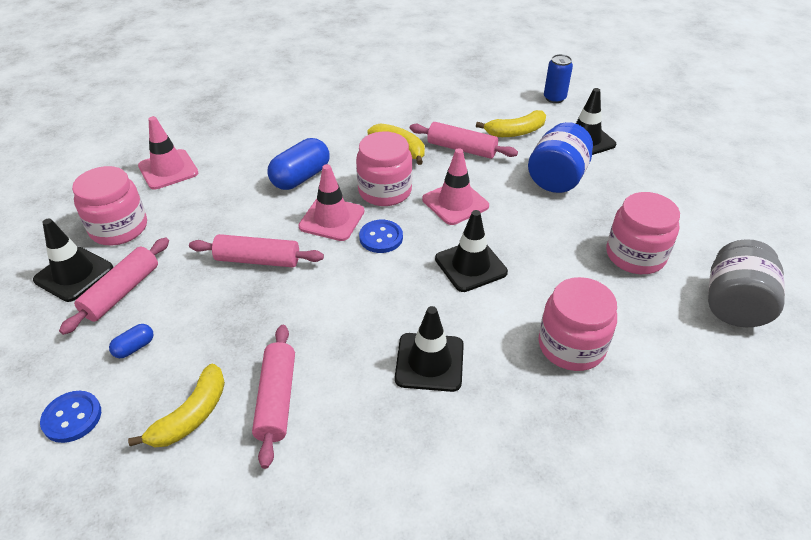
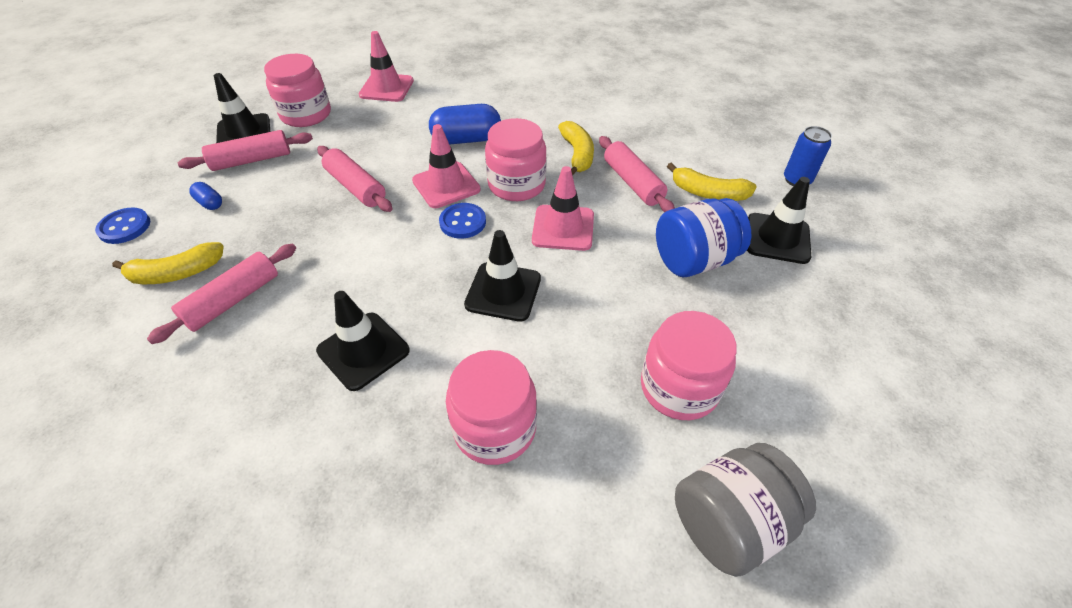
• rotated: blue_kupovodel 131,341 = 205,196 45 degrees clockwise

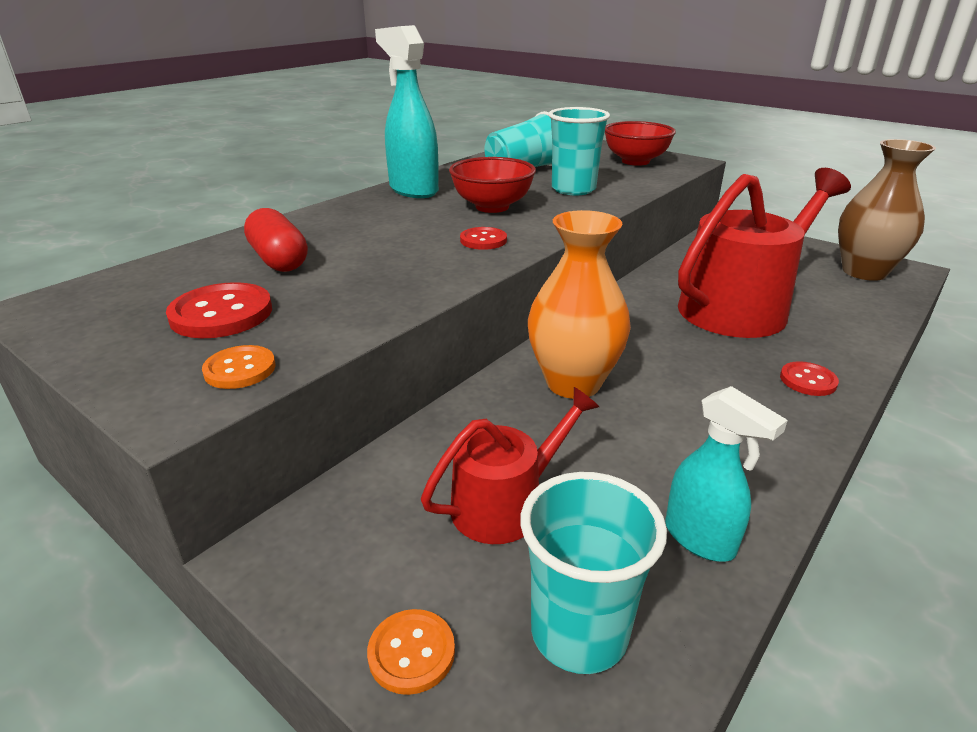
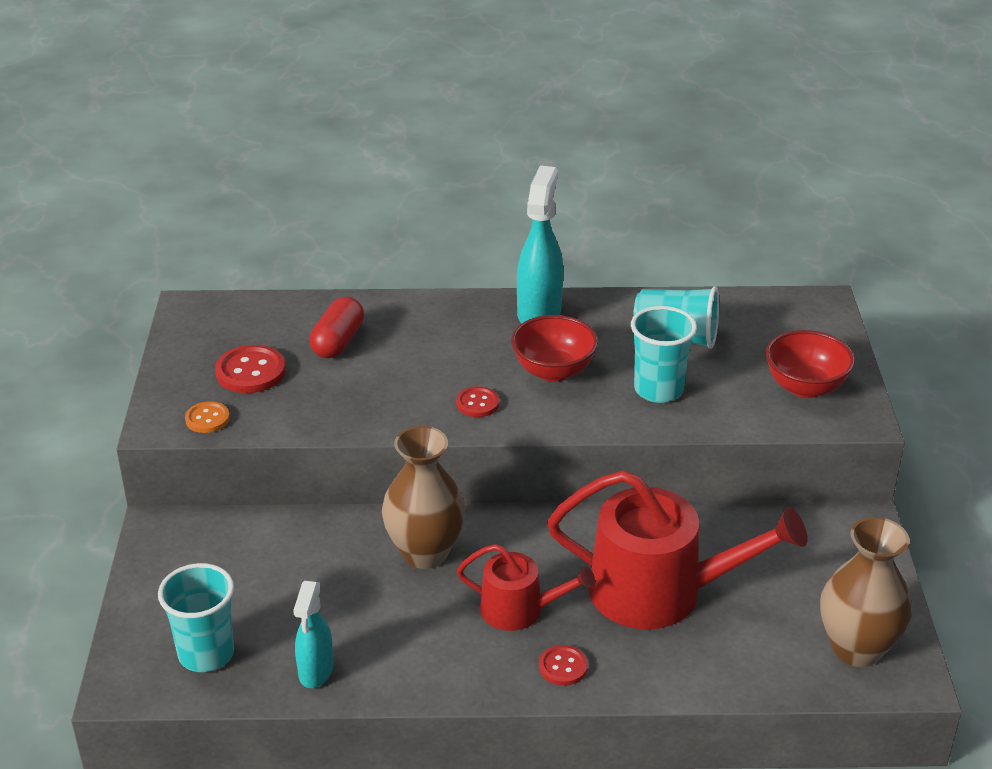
• gone: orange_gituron 411,652
• shifted: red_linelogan 510,465 to 526,587
• repainted: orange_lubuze 579,304 to brown_lubuze 424,497

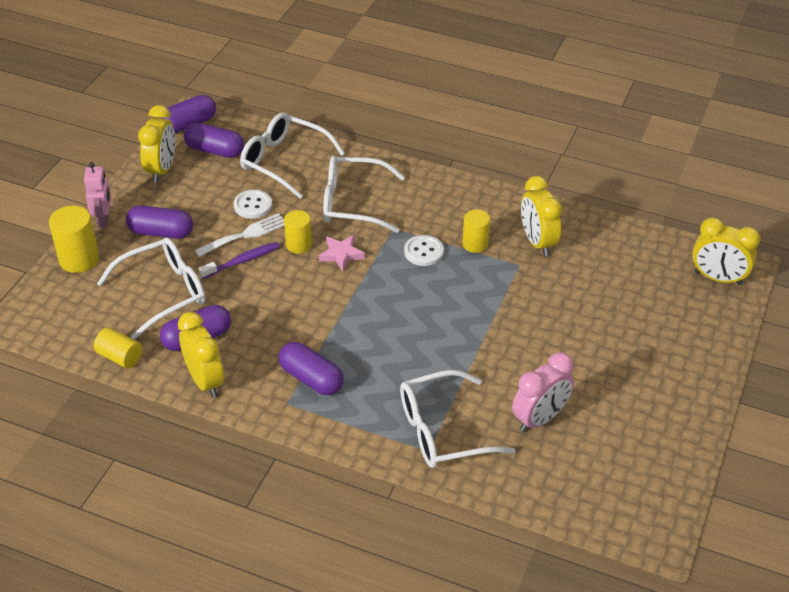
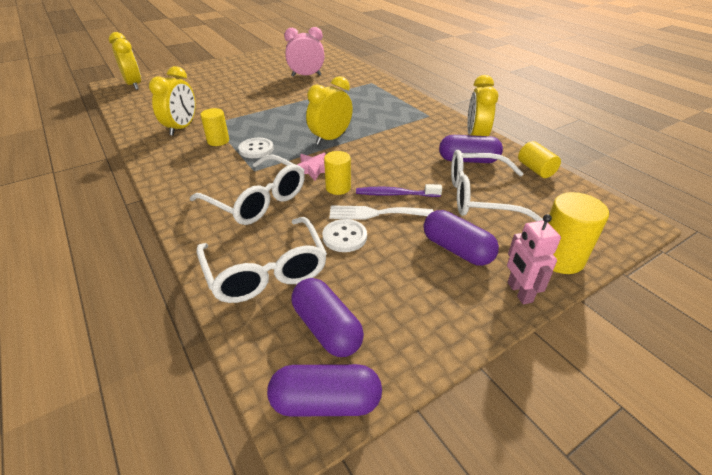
• rotated: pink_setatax 97,195 = 534,259 45 degrees counterclockwise
• shifted: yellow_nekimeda 156,144 to 329,110
• gone: purple_kupovodel 311,368
• gone: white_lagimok 458,419

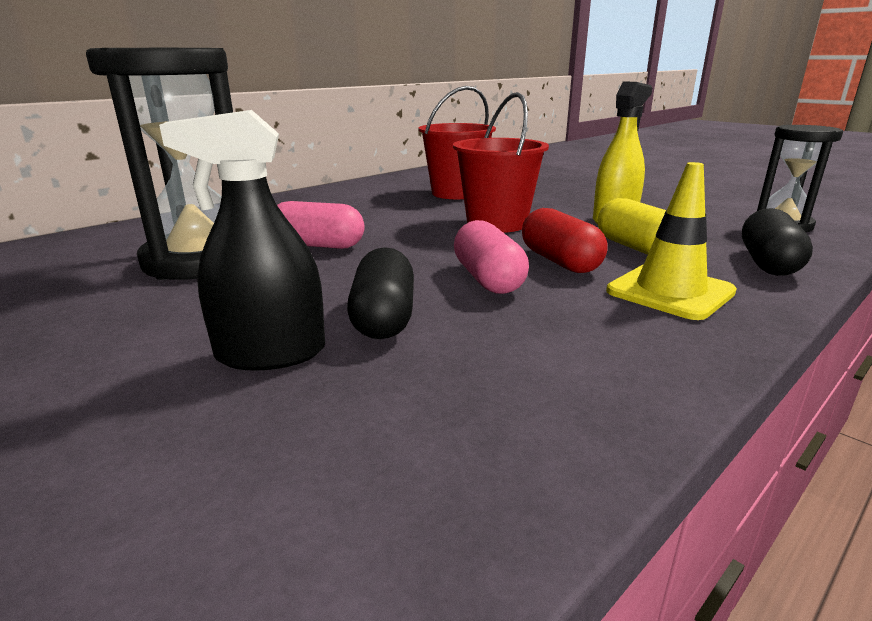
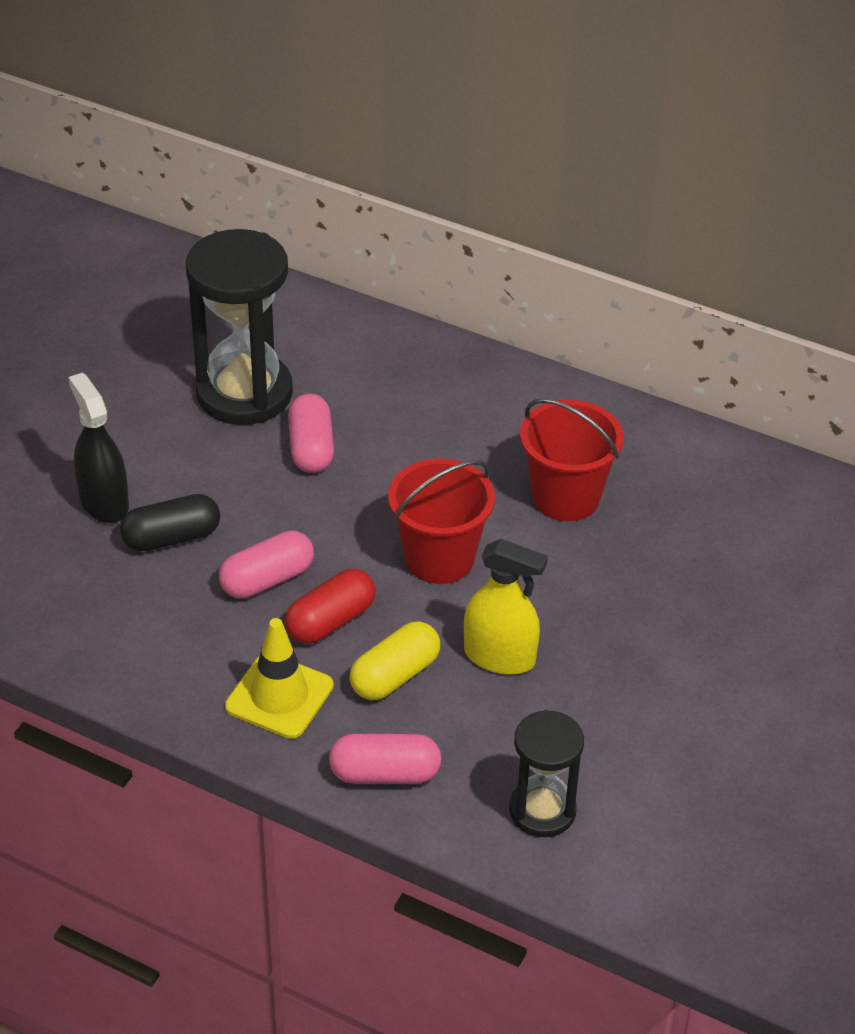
• repainted: black_kupovodel 777,242 to pink_kupovodel 385,759

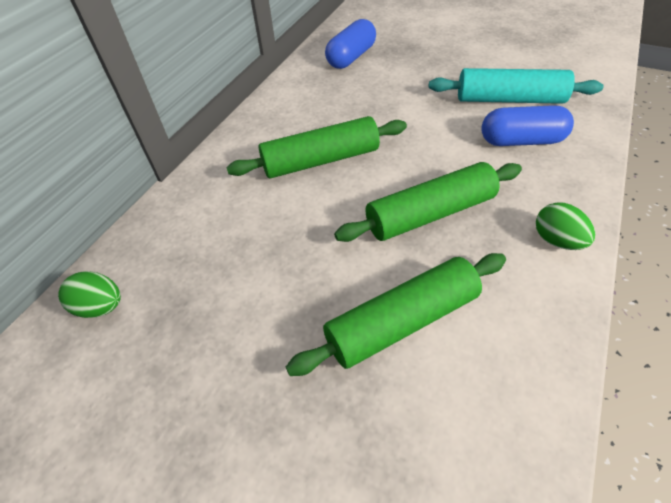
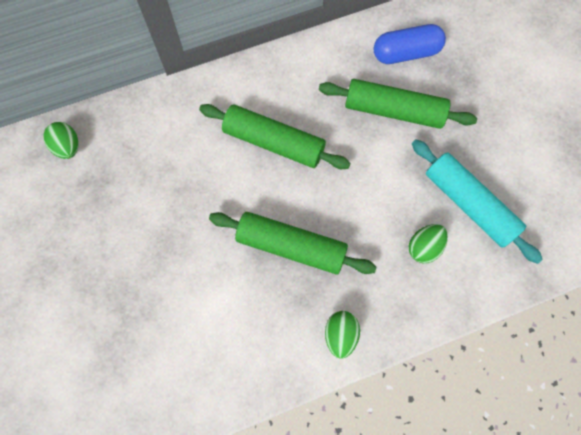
• shifted: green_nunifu 396,314 to 398,104
• swapped: blue_kupovodel 527,125 to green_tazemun 428,243

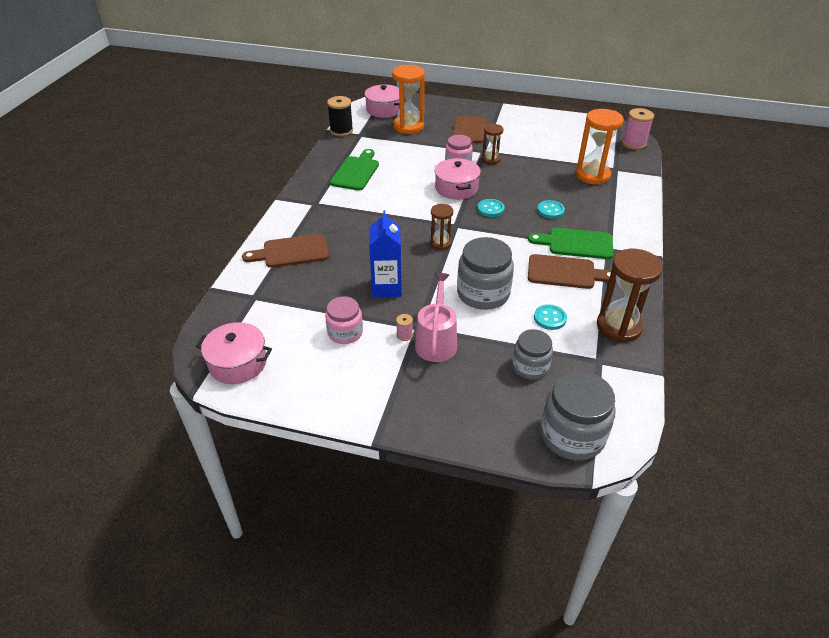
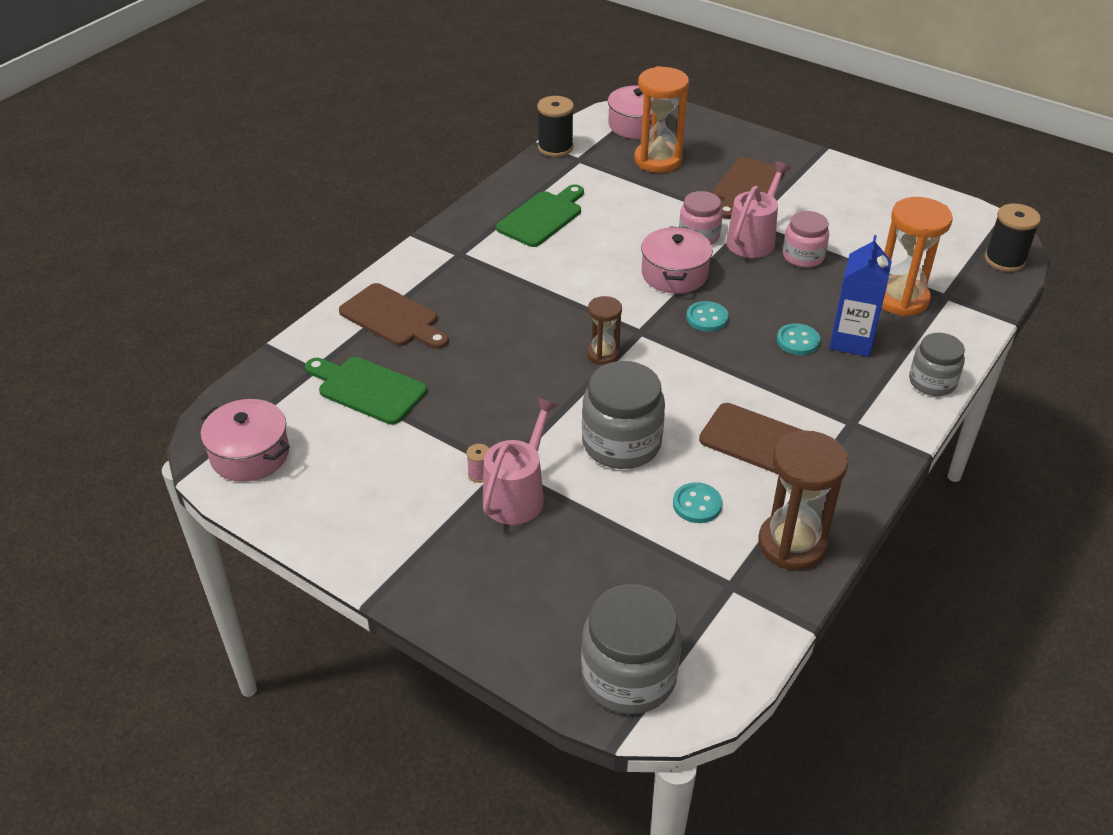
• rotated: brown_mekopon 285,251 = 394,316 150 degrees counterclockwise
• shifted: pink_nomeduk 344,320 to 806,239
• shifted: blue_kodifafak 385,254 to 860,296
• swapped: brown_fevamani 493,144 to pink_linelogan 758,209
• shifted: grey_nomeduk 532,354 to 937,364
• shifted: green_mekopon 571,243 to 366,391
• repainted: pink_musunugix 638,129 to black_musunugix 1013,237

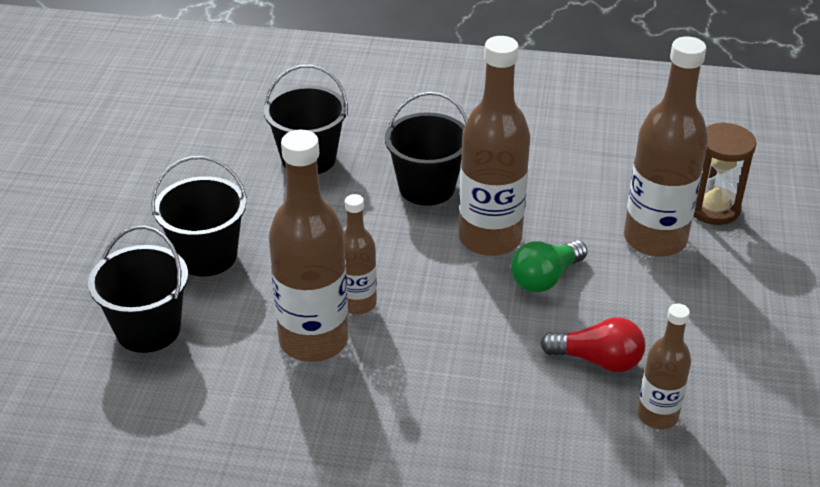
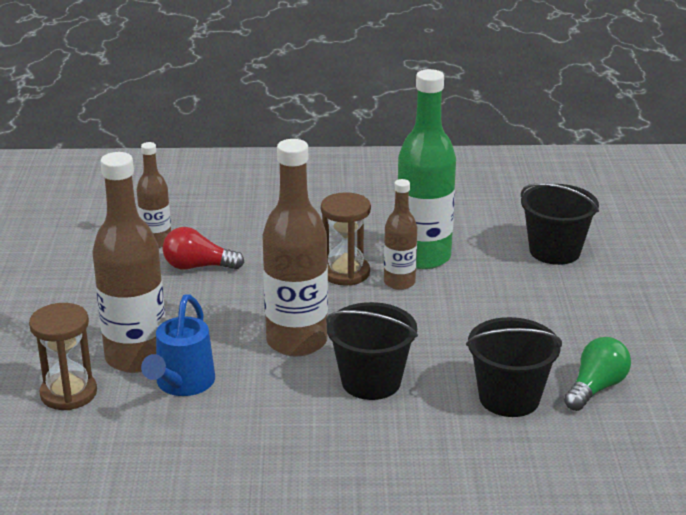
• gone: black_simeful 199,216
• repainted: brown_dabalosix 308,246 to green_dabalosix 427,169
• shifted: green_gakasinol 549,266 to 597,374
• new: blue_linelogan 178,345
• new: brown_fevamani 346,239

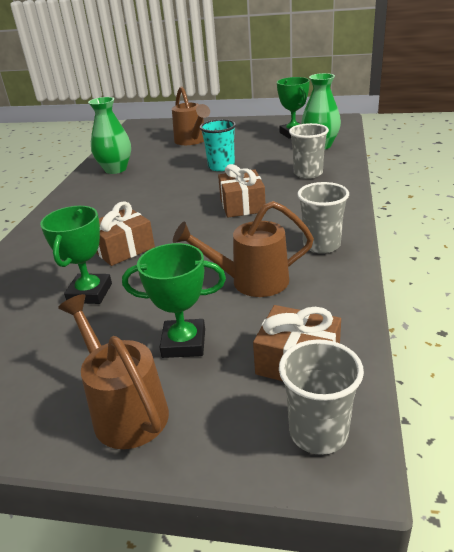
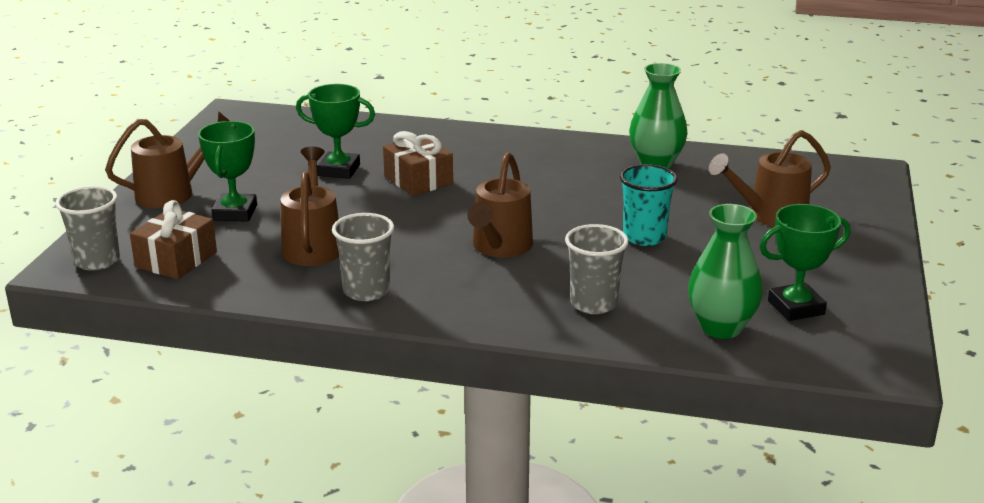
• swapped: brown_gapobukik 242,191 to brown_linelogan 500,205

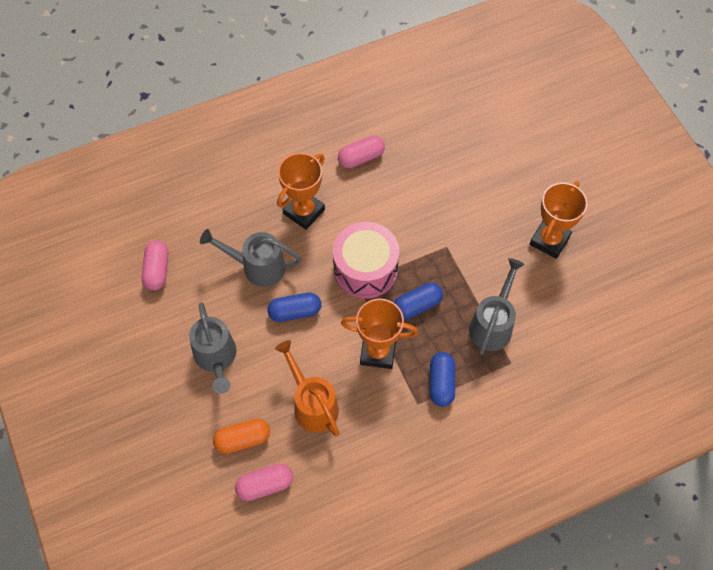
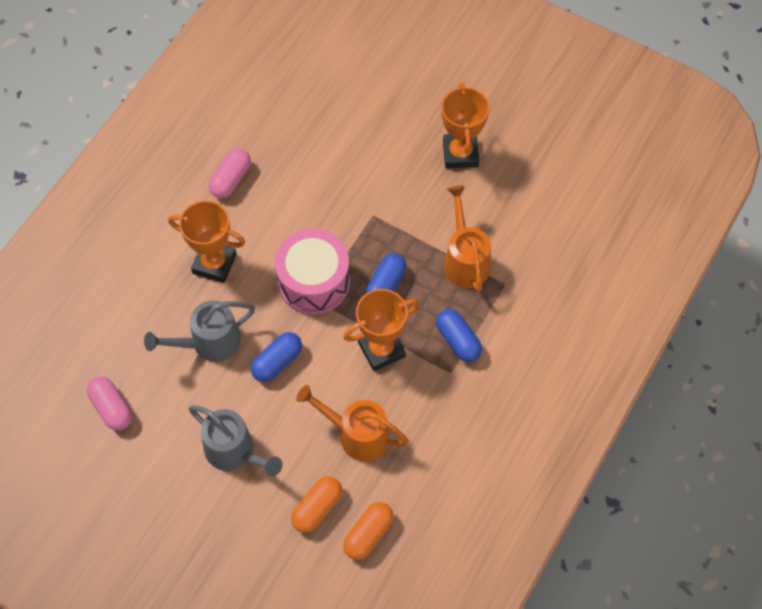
• repainted: pink_kupovodel 264,482 to orange_kupovodel 368,531
• rotated: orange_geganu 301,191 = 206,241 75 degrees counterclockwise
• repainted: grey_linelogan 497,306 to orange_linelogan 467,239

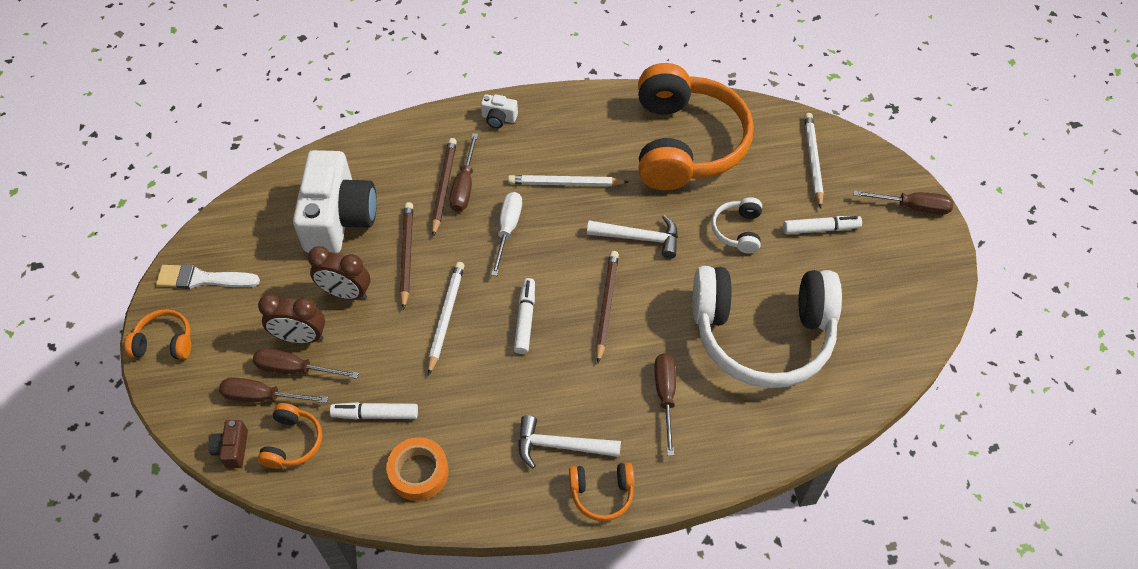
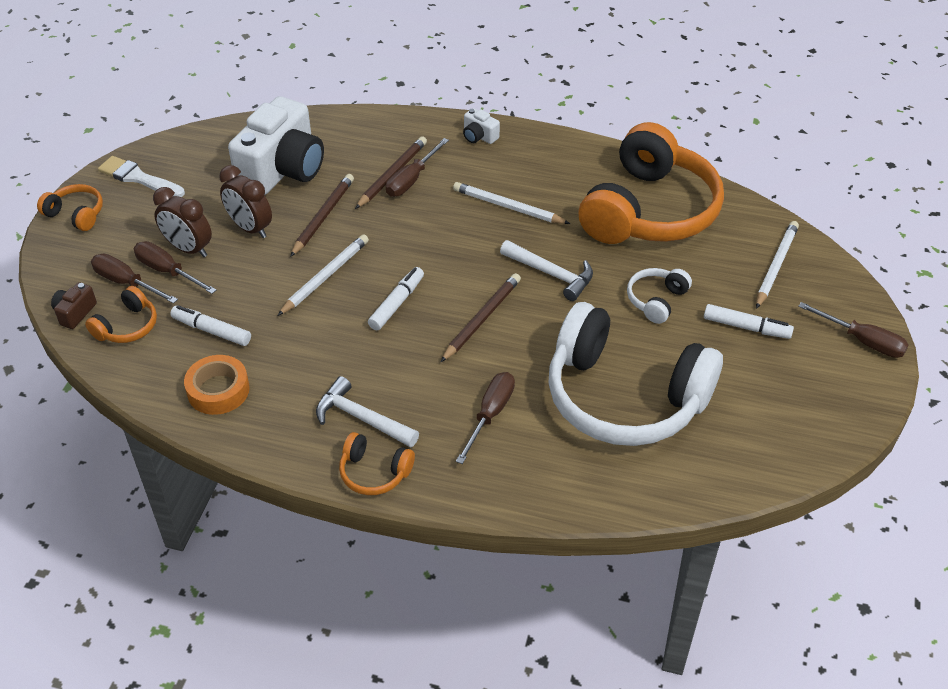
• gone: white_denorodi 506,234

